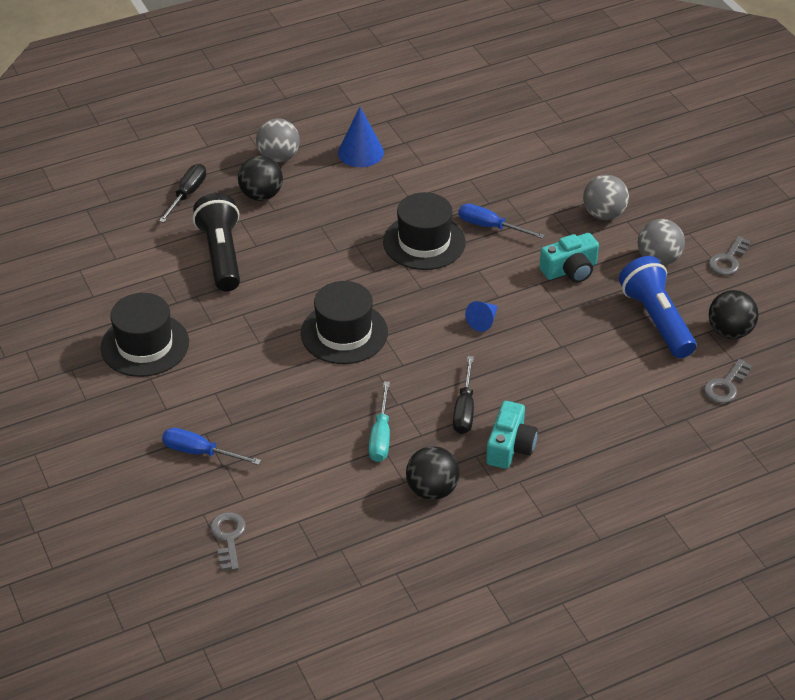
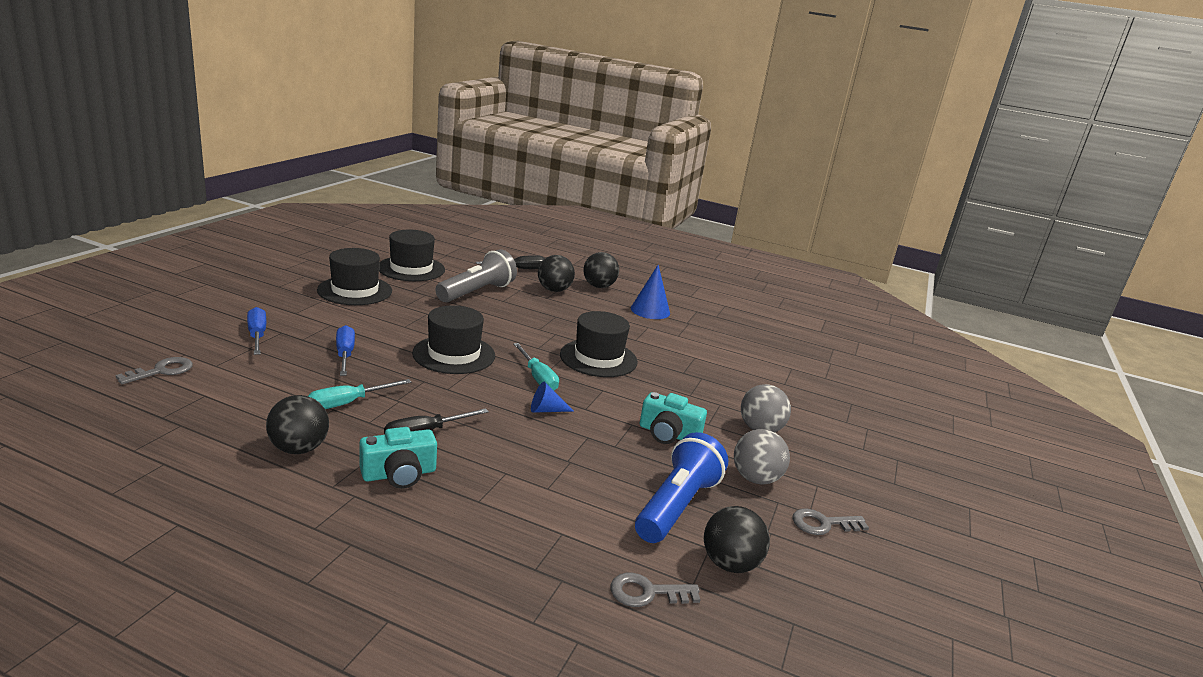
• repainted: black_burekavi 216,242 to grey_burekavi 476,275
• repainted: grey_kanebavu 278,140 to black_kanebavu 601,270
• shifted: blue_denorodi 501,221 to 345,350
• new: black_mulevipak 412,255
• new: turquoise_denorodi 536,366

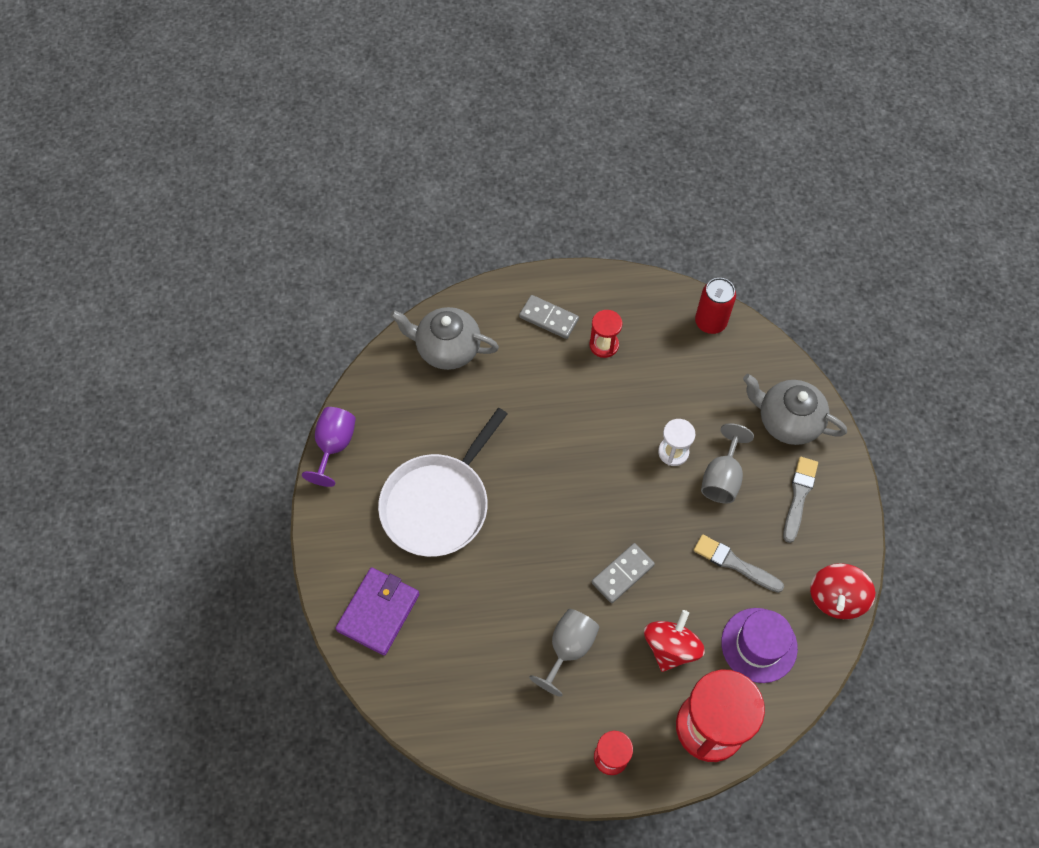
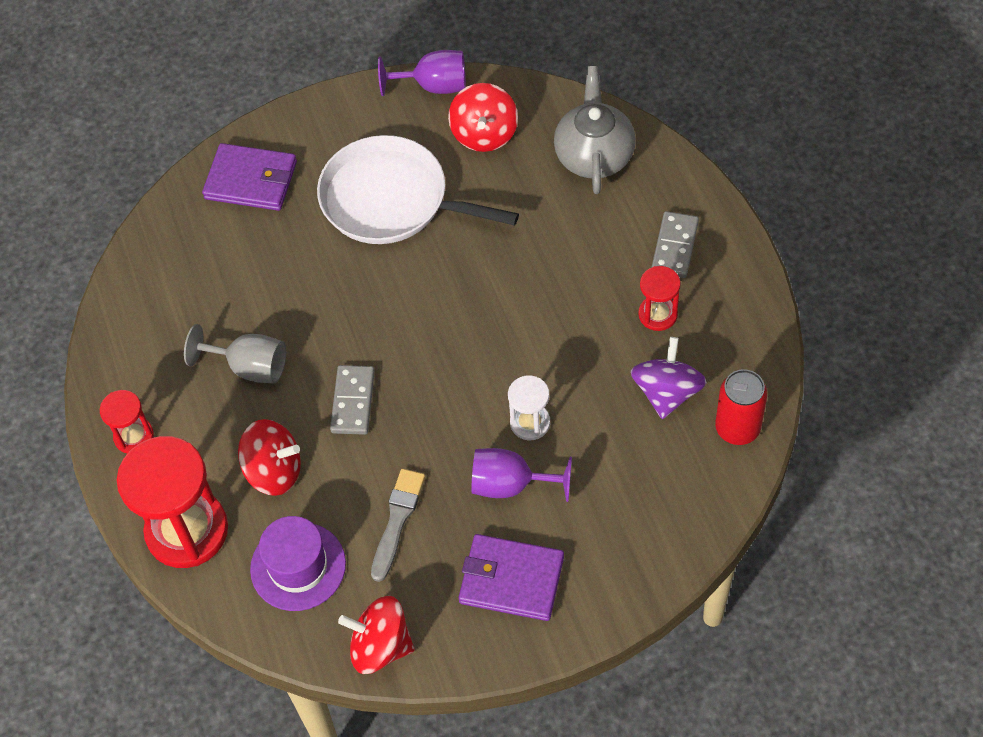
• rotated: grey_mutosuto 623,573 = 352,400 60 degrees clockwise
• repainted: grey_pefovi 727,463 to purple_pefovi 522,475
• gone: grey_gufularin 795,409
• swapped: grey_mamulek 800,500 to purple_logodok 511,577
• new: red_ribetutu 483,117
• new: purple_ribetutu 669,378

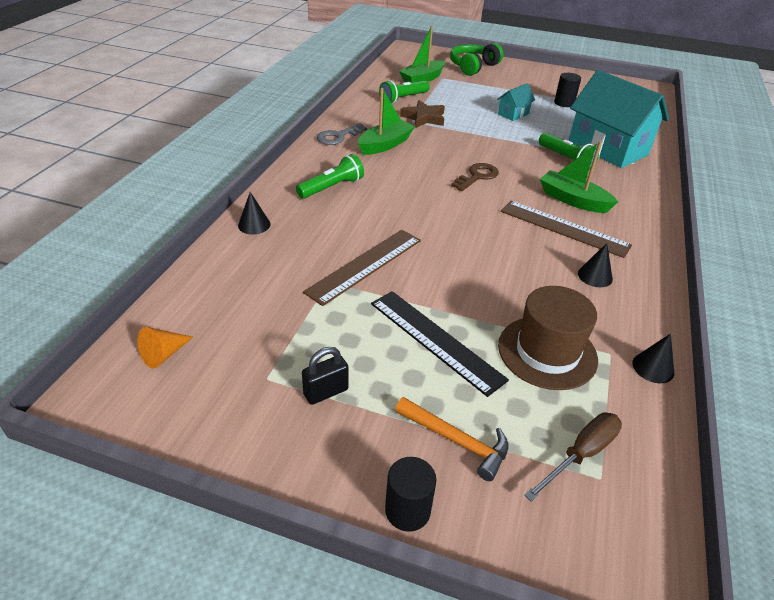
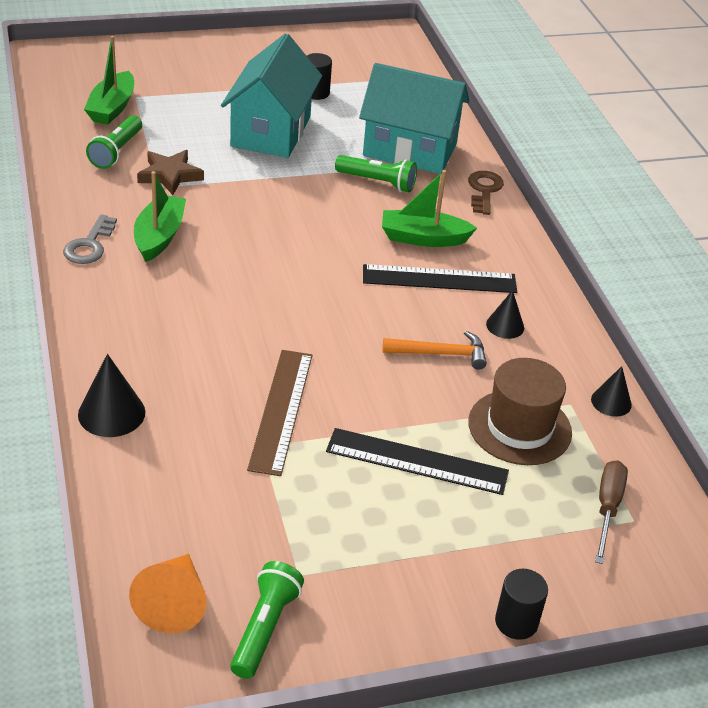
• scaled: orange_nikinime 165,348 = 168,593 x1.55
• scaled: black_nikinime 254,213 = 111,395 x1.55
• shifted: green_burekavi 330,176 to 267,620
• gone: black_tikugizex 325,376
• shifted: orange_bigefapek 452,439 to 435,350
• gone: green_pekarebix 477,59
• shifted: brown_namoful 475,177 to 486,193
• scaled: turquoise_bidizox 516,102 = 271,95 x2.24
• repainted: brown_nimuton 566,229 to black_nimuton 440,278

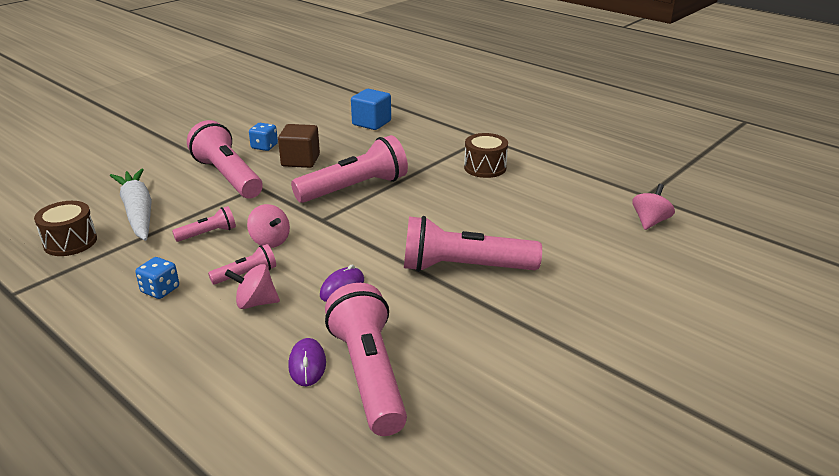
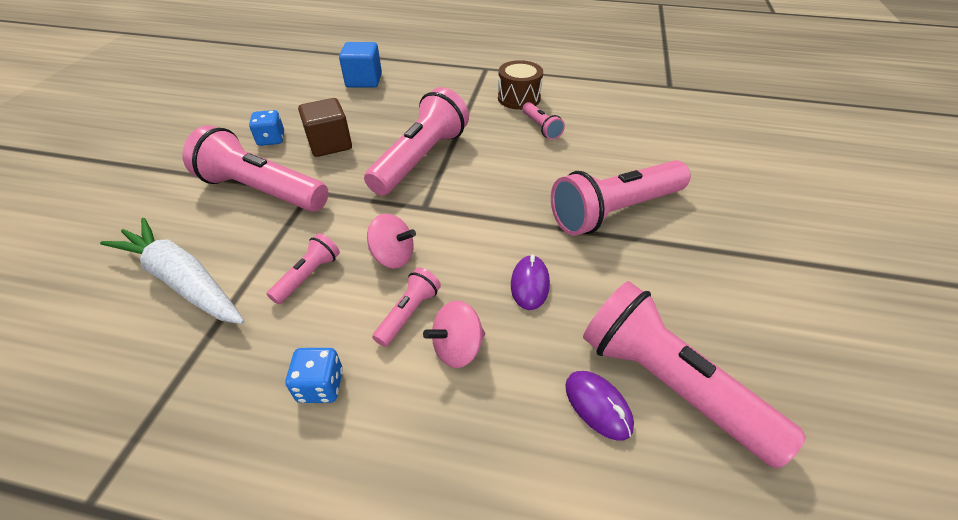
• gone: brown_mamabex 65,228
• gone: pink_ribetutu 653,207
• new: pink_burekavi 543,121

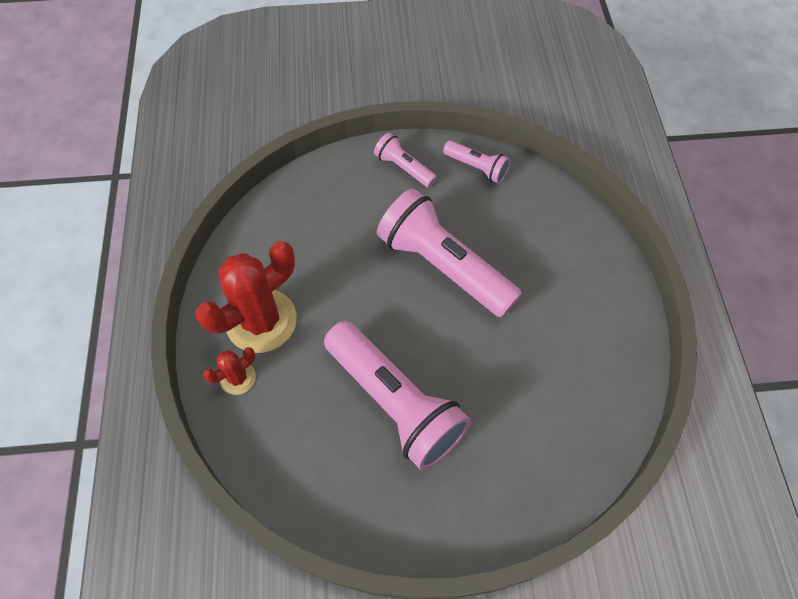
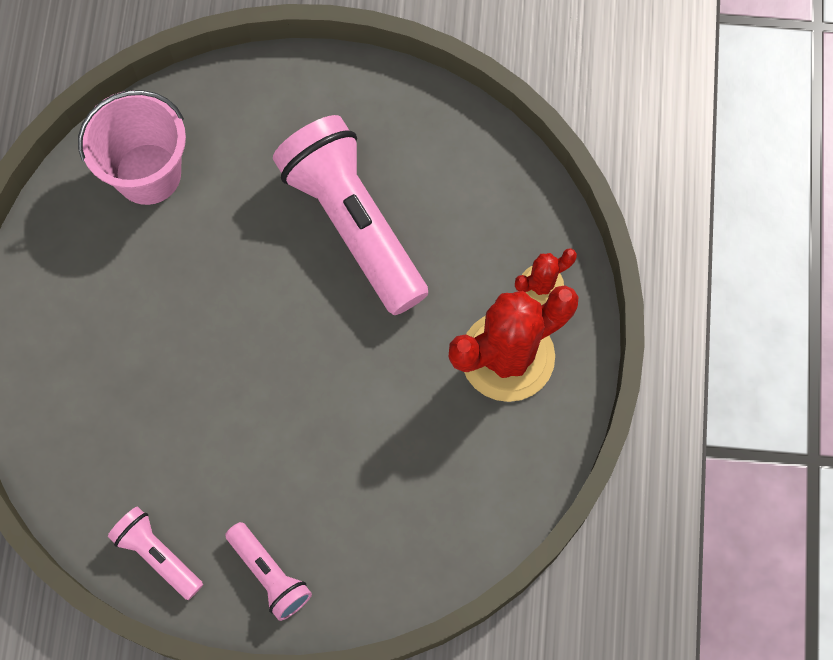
• gone: pink_burekavi 449,253
• new: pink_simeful 132,147

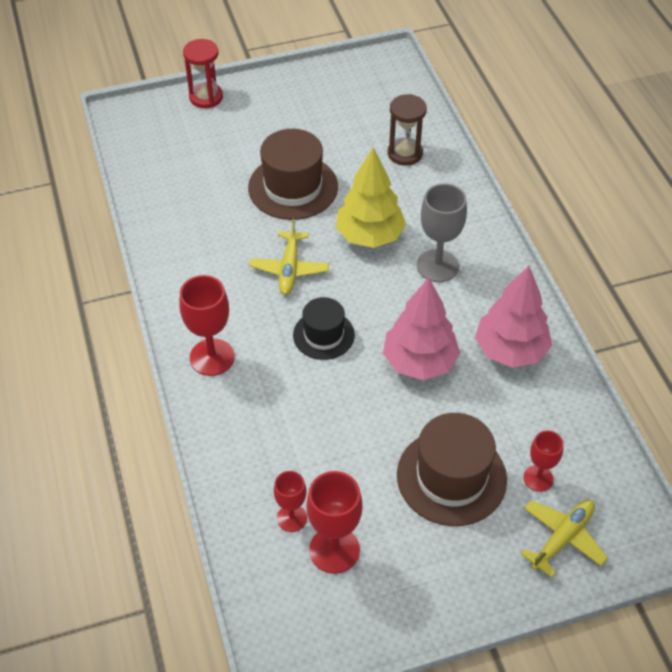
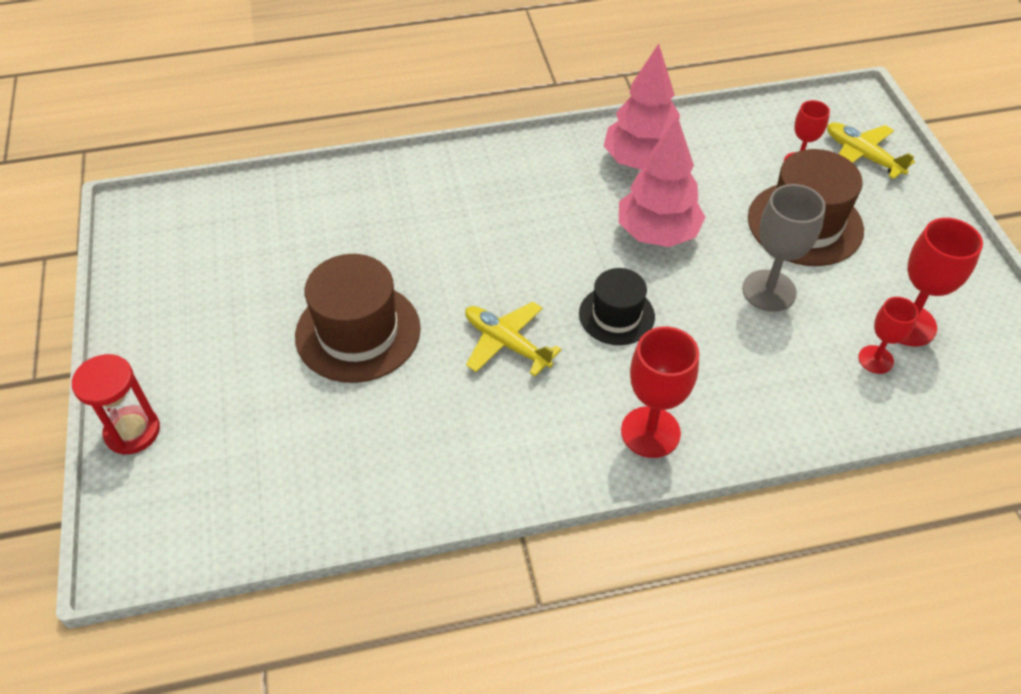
• rotated: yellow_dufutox 289,257 = 513,339 150 degrees counterclockwise
• gone: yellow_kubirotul 371,198
• gone: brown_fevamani 407,130
• shifted: grey_pefovi 442,232 to 784,248

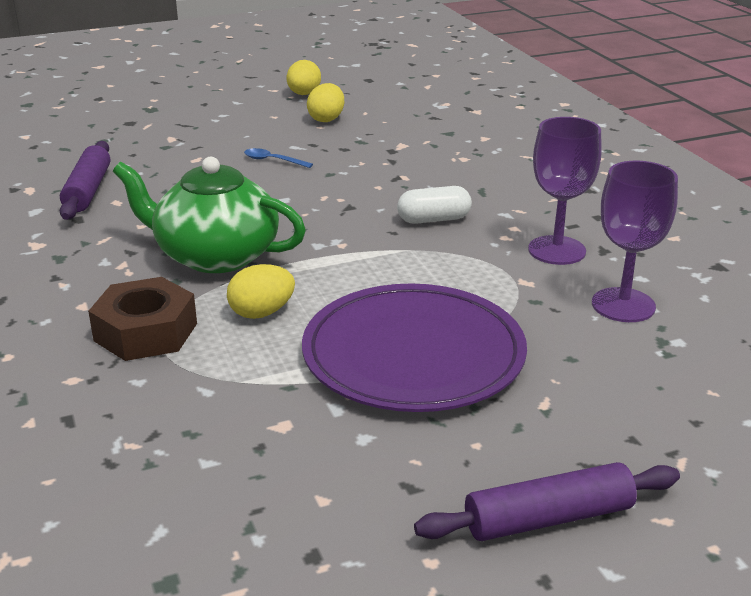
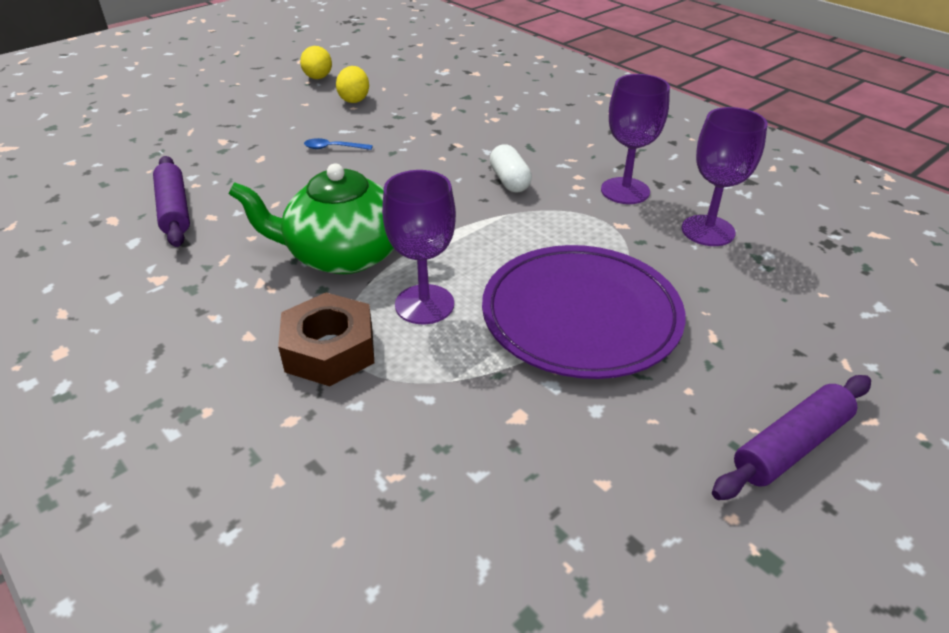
• swapped: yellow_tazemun 261,291 to purple_pefovi 419,247
• rotated: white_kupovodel 434,205 = 511,168 75 degrees counterclockwise

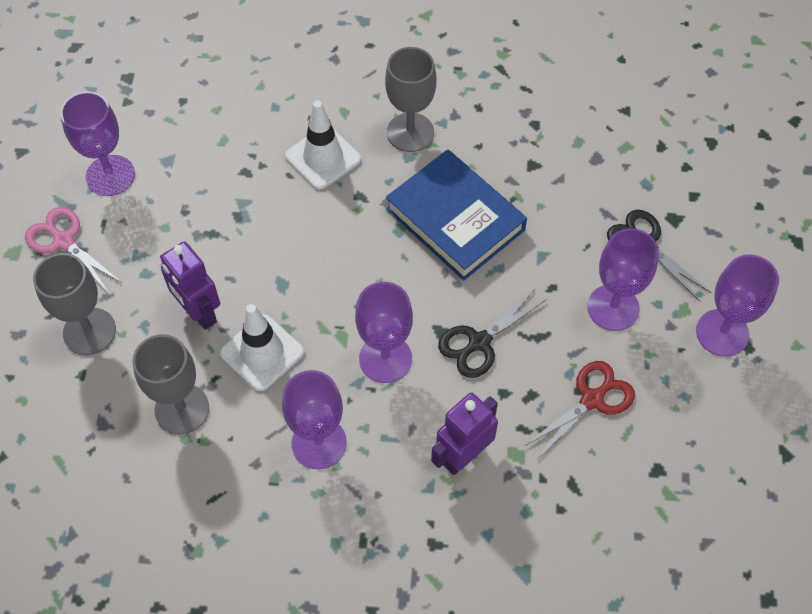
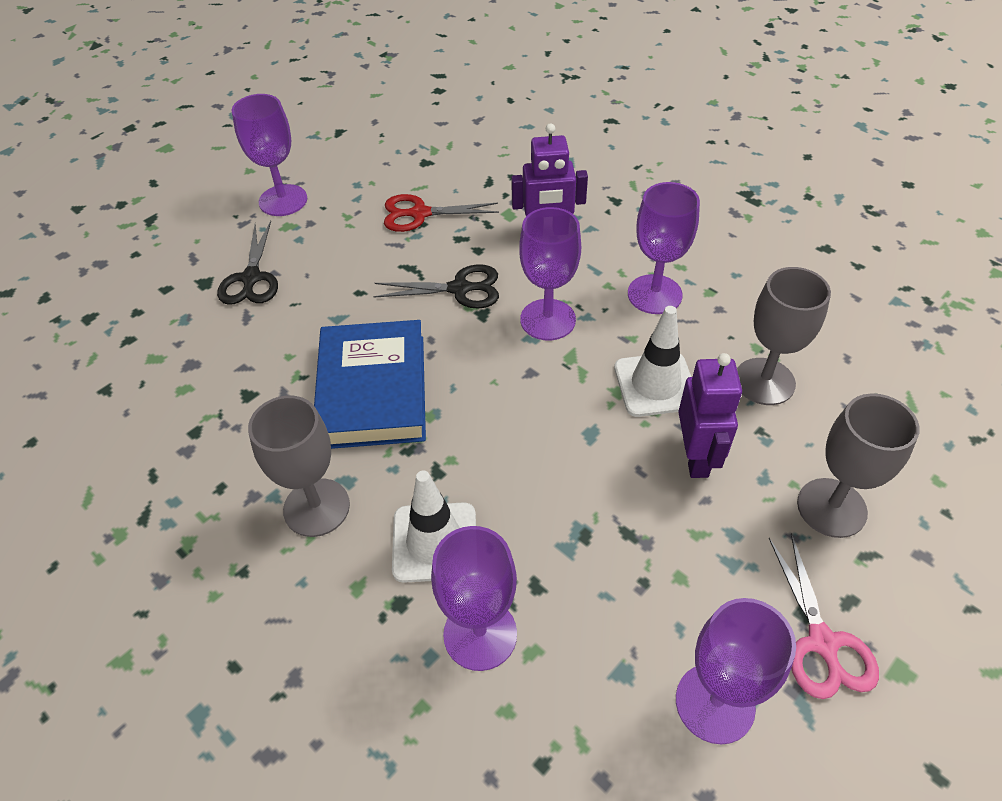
• shifted: purple_pefovi 623,279 to 474,598

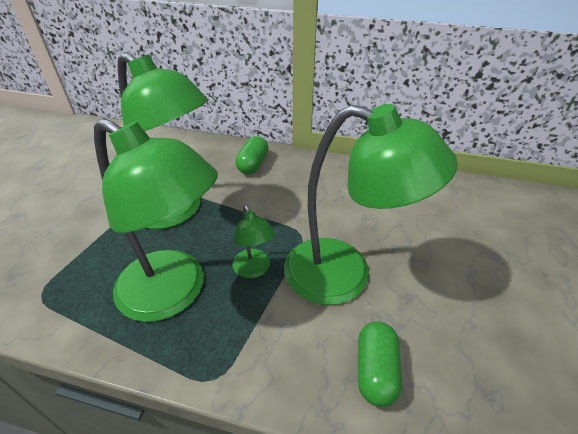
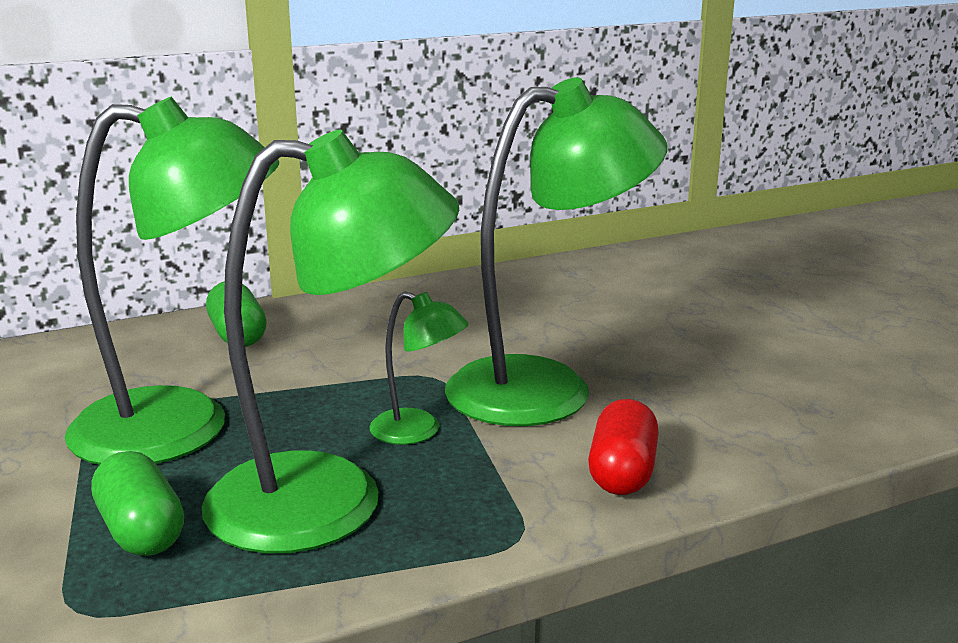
• shifted: green_kupovodel 380,364 to 137,503
• new: red_kupovodel 623,447

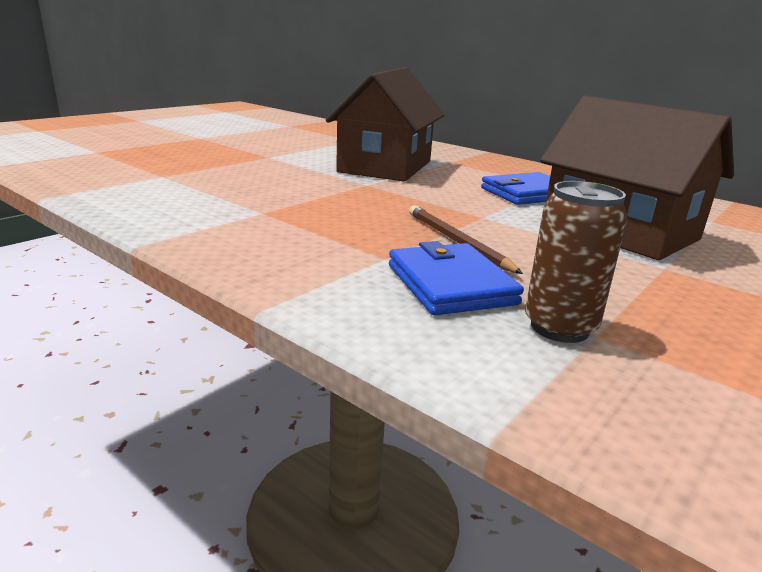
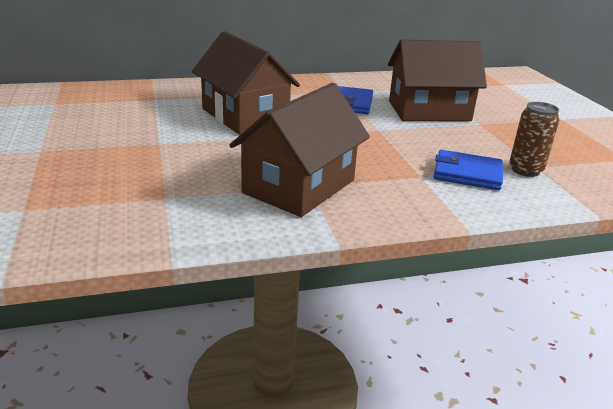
• gone: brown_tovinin 466,239
• new: brown_bidizox 299,150

